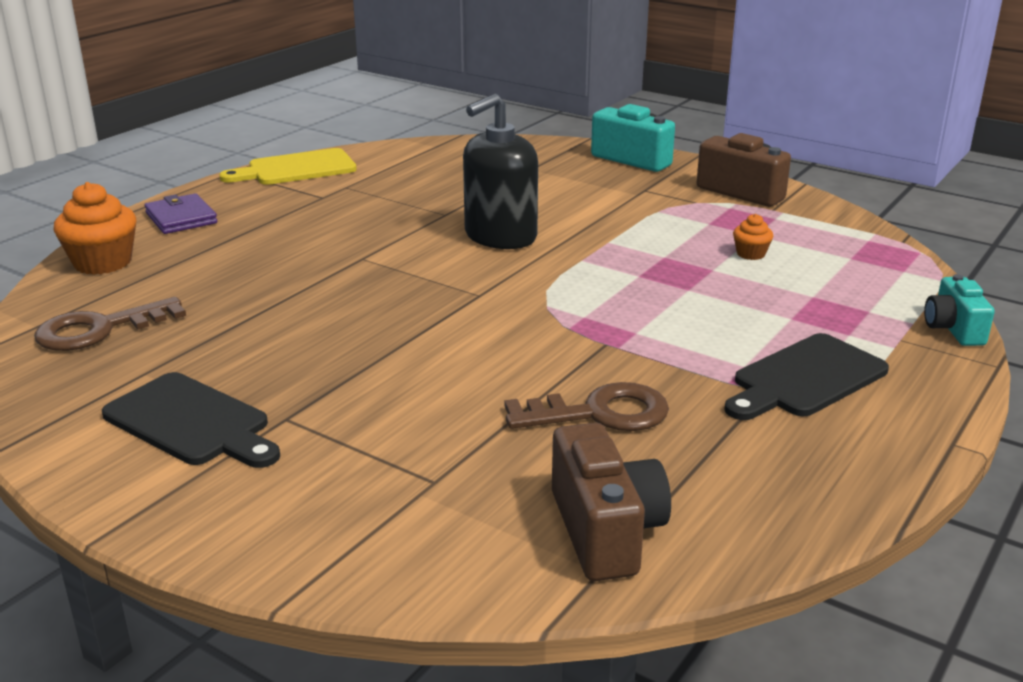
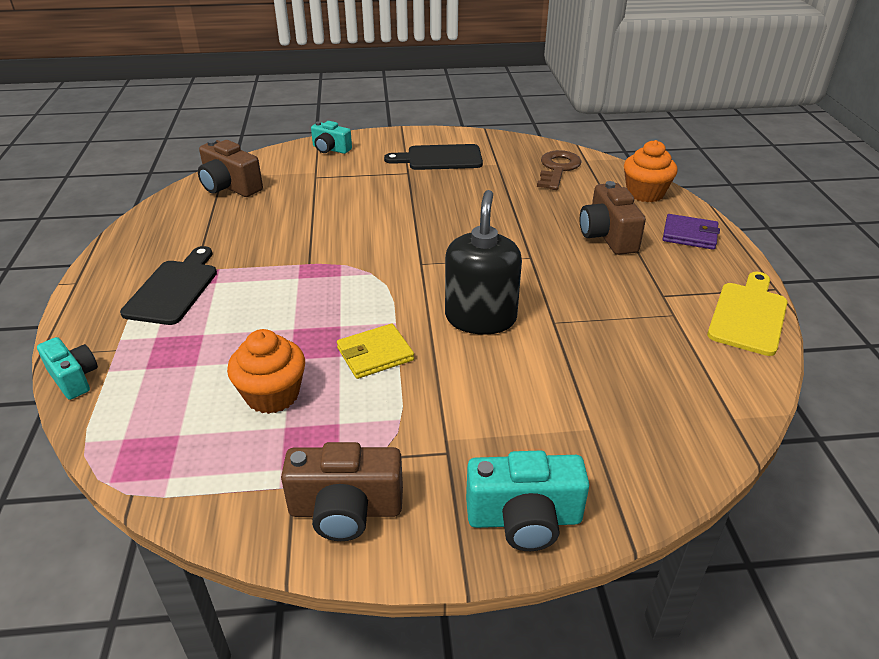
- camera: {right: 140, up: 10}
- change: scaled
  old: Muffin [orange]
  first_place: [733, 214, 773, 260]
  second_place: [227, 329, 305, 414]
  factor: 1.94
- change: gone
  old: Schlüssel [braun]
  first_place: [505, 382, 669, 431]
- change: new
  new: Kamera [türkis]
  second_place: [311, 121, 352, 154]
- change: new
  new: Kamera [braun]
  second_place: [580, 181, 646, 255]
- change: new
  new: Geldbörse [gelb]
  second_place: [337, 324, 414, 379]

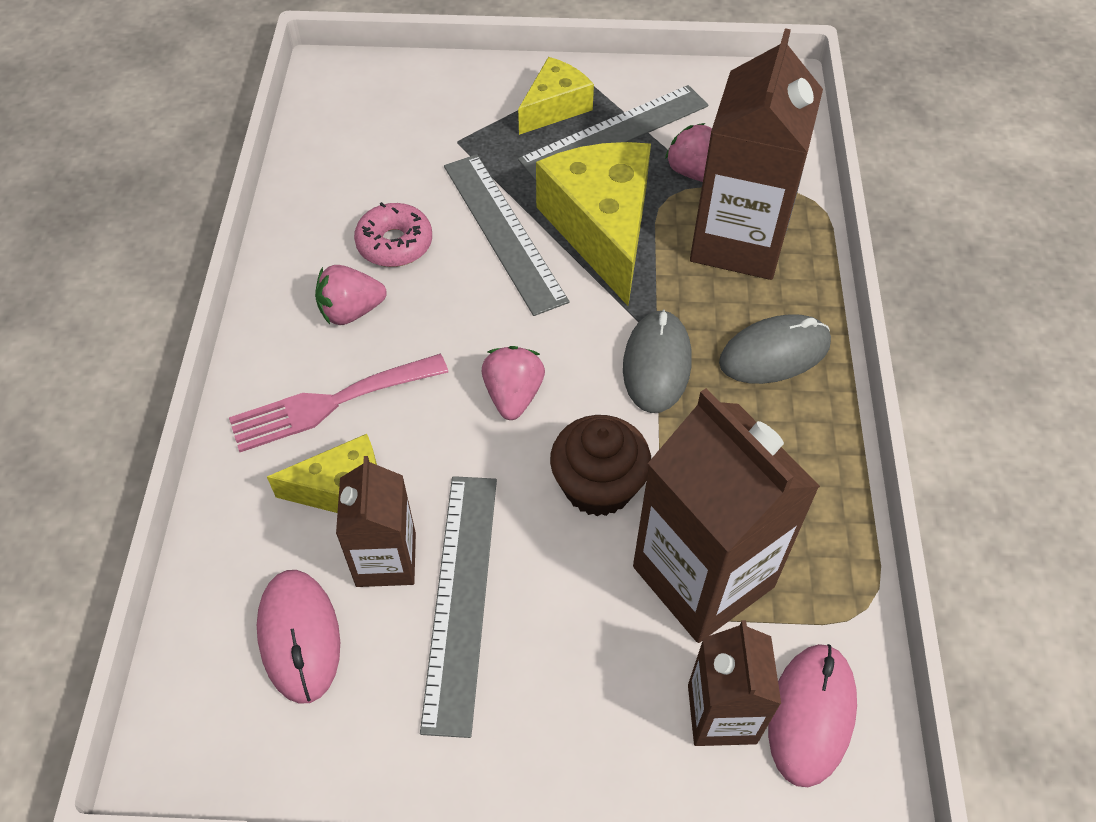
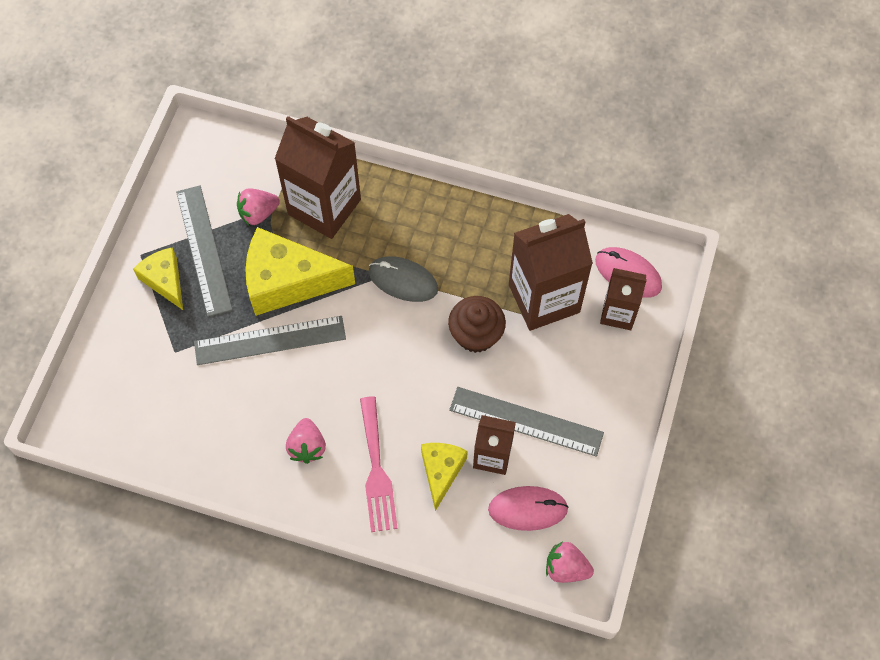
- camera: {right: -75, up: 10}
- change: gone
  old: Donut [rosa]
  first_place: [354, 202, 432, 267]
- change: gone
  old: Computermaus [grau]
  first_place: [719, 314, 831, 384]
- change: shifted
  old: Erdbeere [rosa]
  first_place: [482, 346, 545, 420]
  second_place: [546, 541, 594, 583]

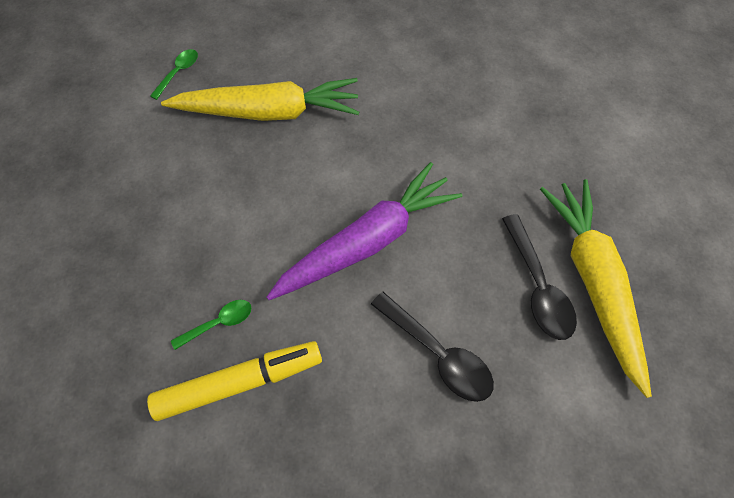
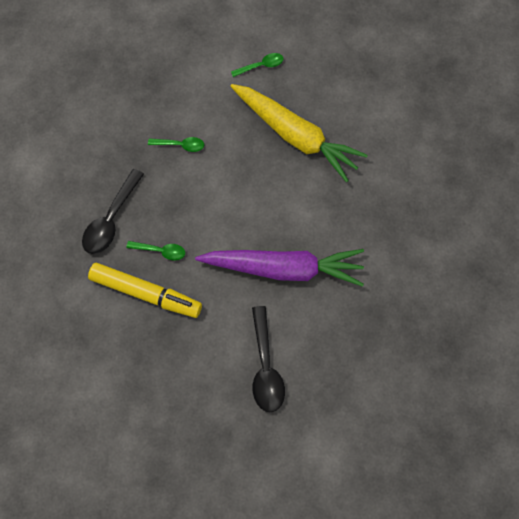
- camera: {right: 40, up: 5}
- change: gone
  old: Karotte [gelb]
  first_place: [540, 179, 652, 398]
- change: shifted
  old: Löffel [schwarz]
  first_place: [502, 214, 577, 340]
  second_place: [82, 169, 144, 254]
- change: new
  new: Löffel [grün]
  second_place: [148, 137, 204, 152]

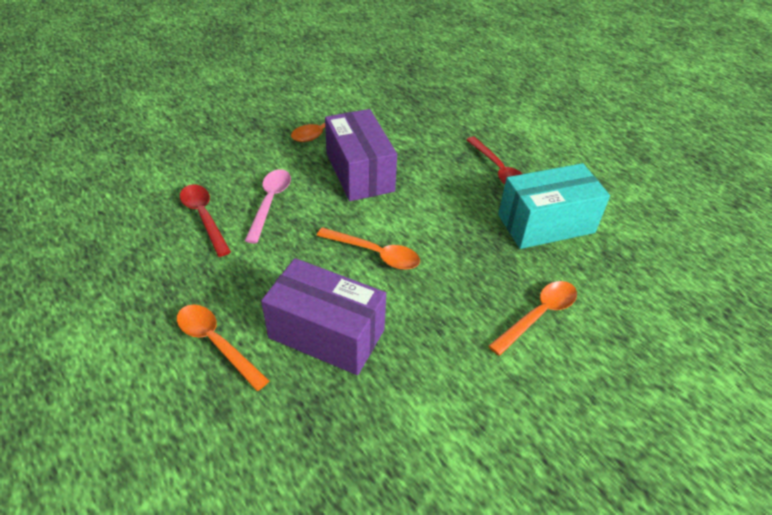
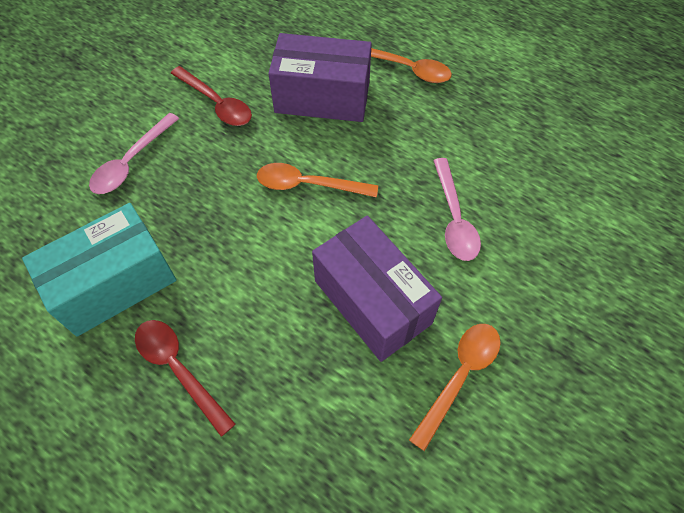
- camera: {right: 165, up: 15}
- change: shifted
  old: Löffel [rot]
  first_place: [180, 184, 231, 257]
  second_place: [171, 66, 252, 126]
- change: repainted
  old: Löffel [orange]
  new: Löffel [rosa]
  first_place: [488, 281, 577, 356]
  second_place: [89, 113, 179, 194]

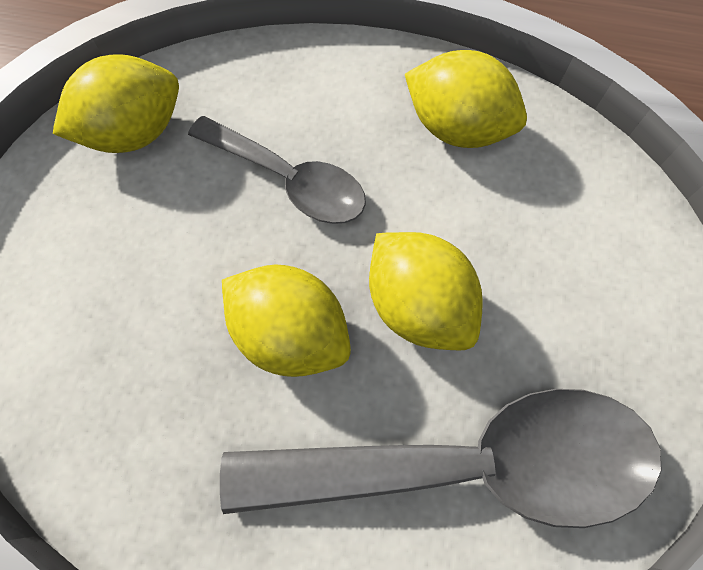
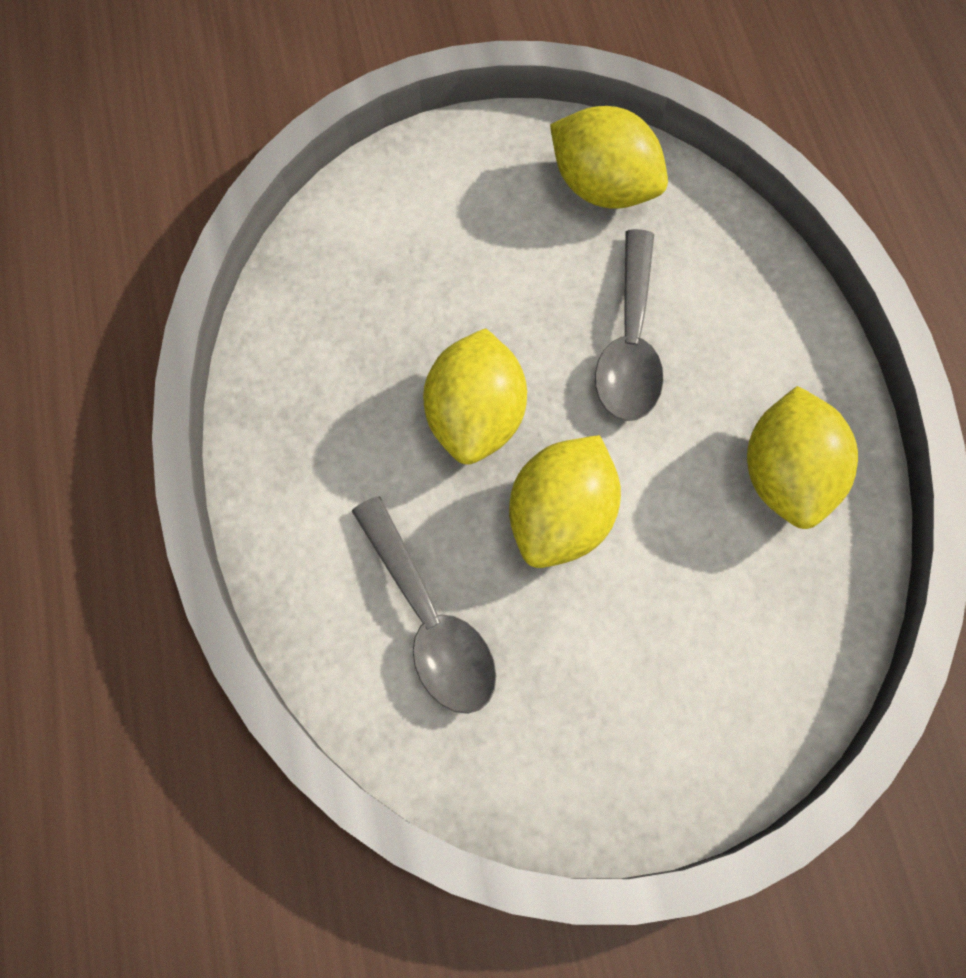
- camera: {right: 65, up: 0}
- change: scaled
  old: Löffel [grau]
  first_place: [220, 389, 662, 528]
  second_place: [352, 496, 497, 714]
  factor: 0.58

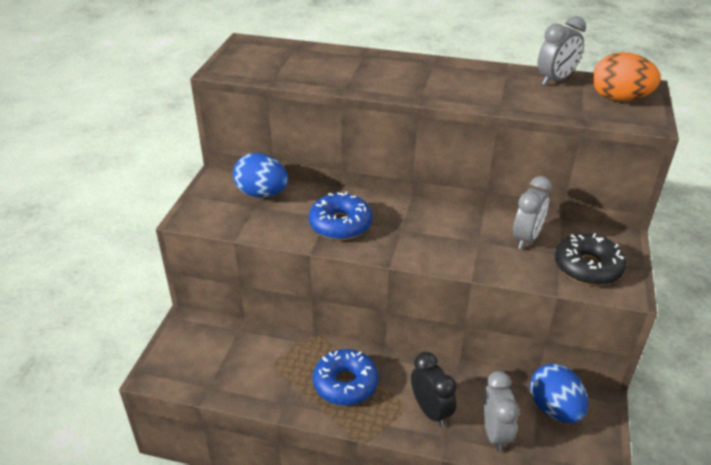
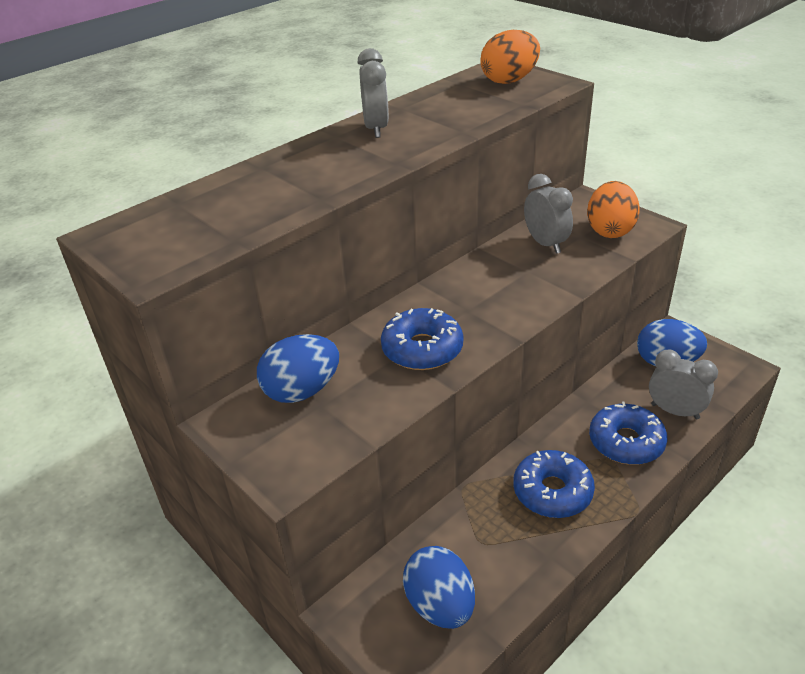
- camera: {right: -55, up: 0}
- change: shifted
  old: Wecker [grau]
  first_place: [538, 16, 586, 85]
  second_place: [358, 48, 389, 138]
- change: swapped
  old: Donut [schwarz]
  new: Ei [orange]
  first_place: [555, 233, 626, 286]
  second_place: [587, 181, 640, 238]
- change: swapped
  old: Wecker [schwarz]
  new: Donut [blau]
  first_place: [411, 352, 456, 427]
  second_place: [589, 401, 667, 465]
- change: new
  new: Ei [blau]
  second_place: [403, 546, 475, 629]

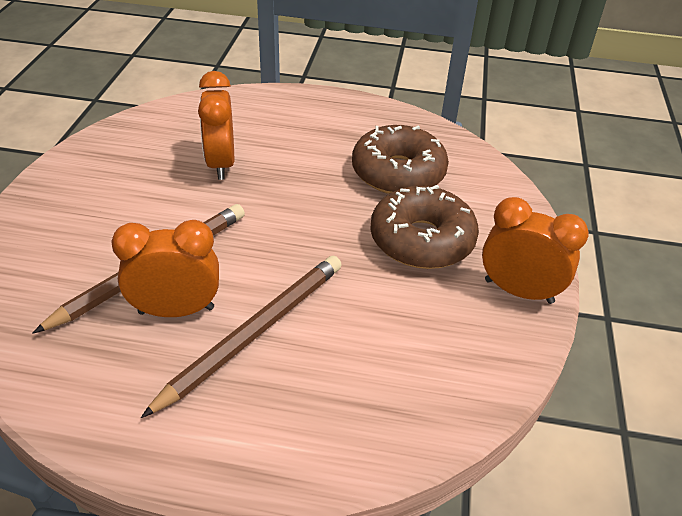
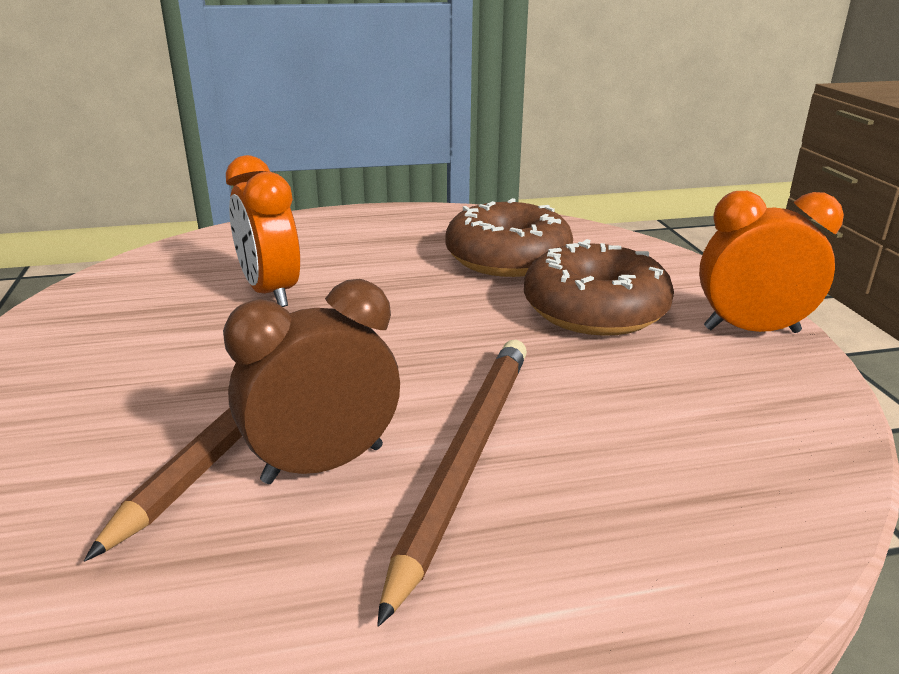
- camera: {right: -20, up: -15}
- change: repainted
  old: Wecker [orange]
  new: Wecker [braun]
  first_place: [112, 220, 219, 317]
  second_place: [223, 279, 400, 484]

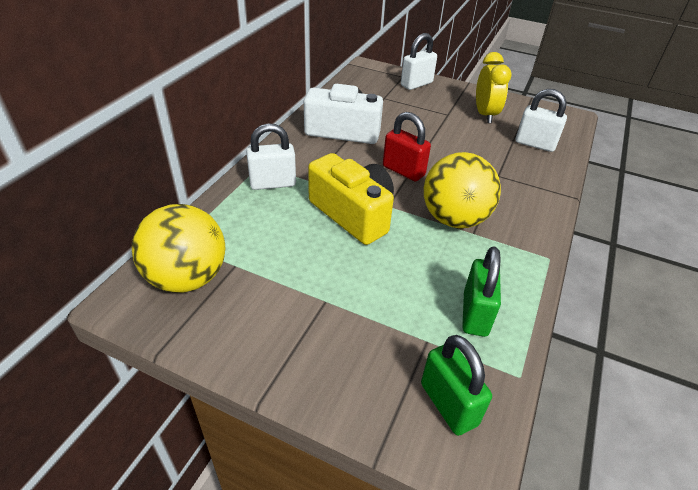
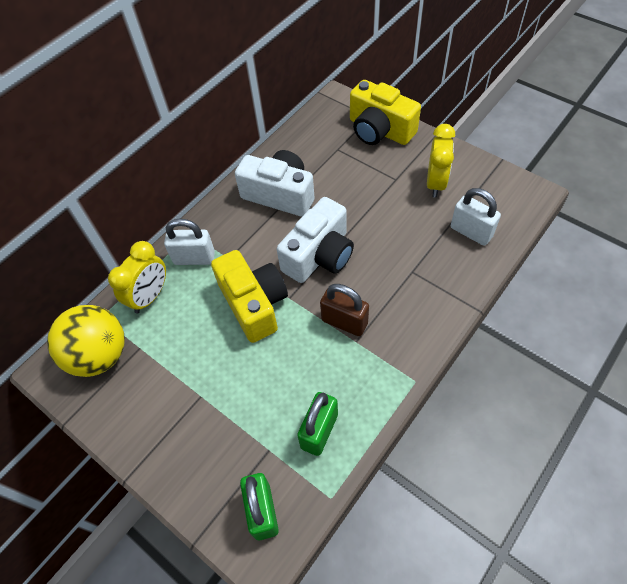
- camera: {right: 20, up: 15}
- change: swapped
  old: Vorhängeschloss [weiß]
  new: Kamera [gelb]
  first_place: [401, 33, 437, 90]
  second_place: [350, 80, 421, 145]
- change: swapped
  old: Vorhängeschloss [rot]
  new: Kamera [weiß]
  first_place: [383, 112, 431, 182]
  second_place: [277, 197, 354, 283]
- change: swapped
  old: Ball [gelb]
  new: Vorhängeschloss [braun]
  first_place: [424, 152, 501, 228]
  second_place: [320, 284, 369, 336]
- change: new
  new: Wecker [gelb]
  second_place: [108, 241, 166, 313]

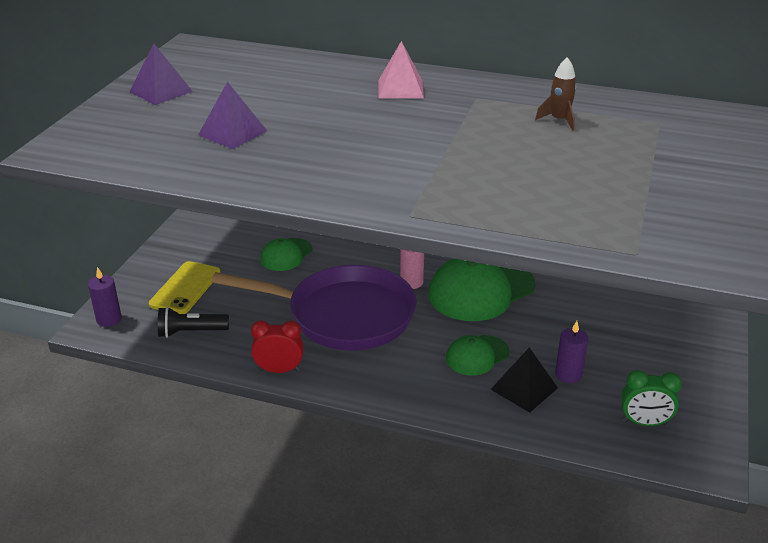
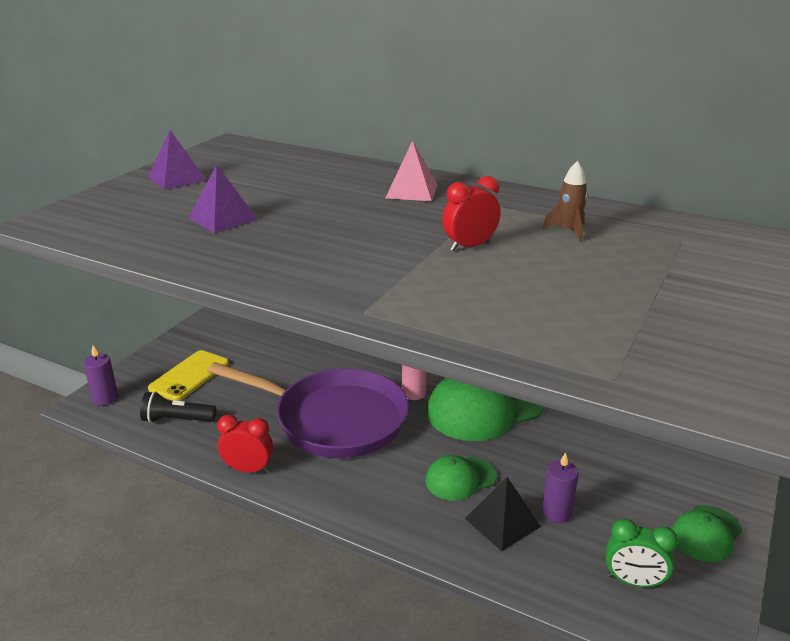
- camera: {right: 10, up: -5}
- change: shifted
  old: Kappe [grün]
  first_place: [260, 238, 312, 271]
  second_place: [671, 505, 742, 562]
- change: new
  new: Wecker [rot]
  second_place: [443, 176, 500, 251]

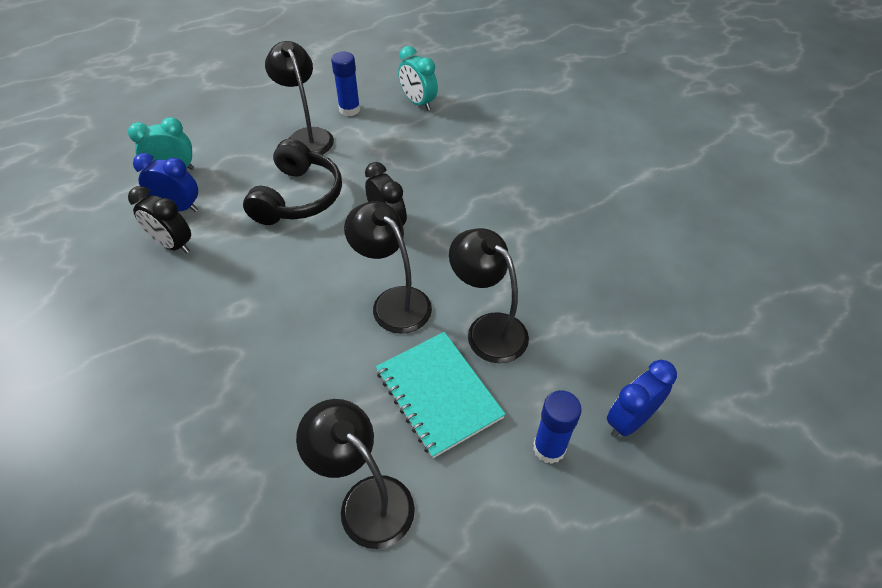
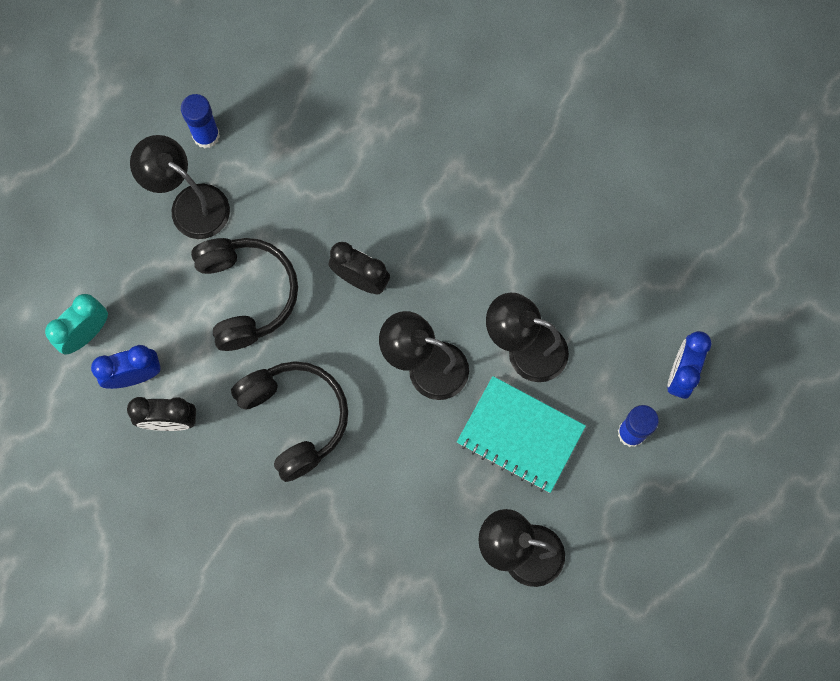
- camera: {right: -30, up: 25}
- change: gone
  old: Wecker [türkis]
  first_place: [398, 46, 438, 110]
- change: new
  new: Kopfhörer [schwarz]
  second_place: [231, 361, 348, 482]

